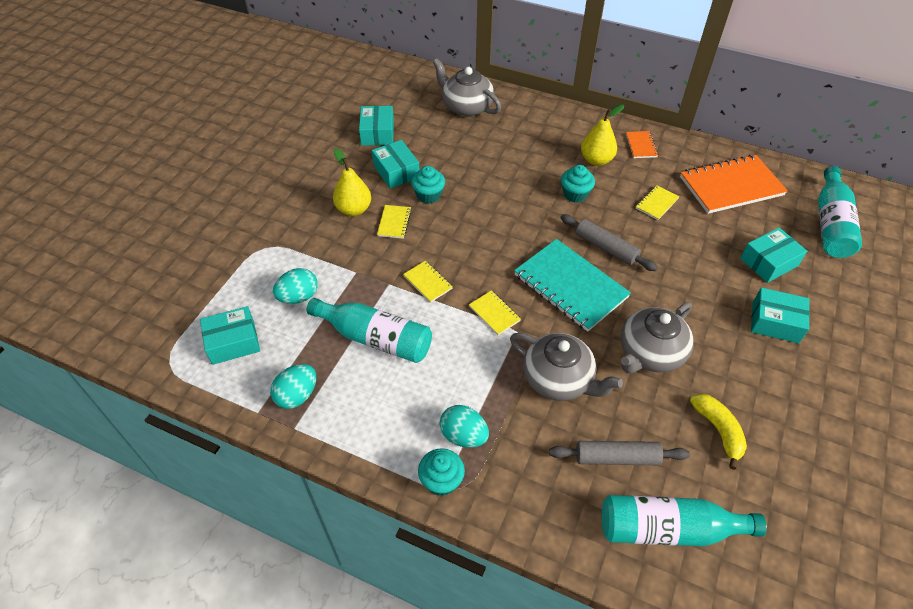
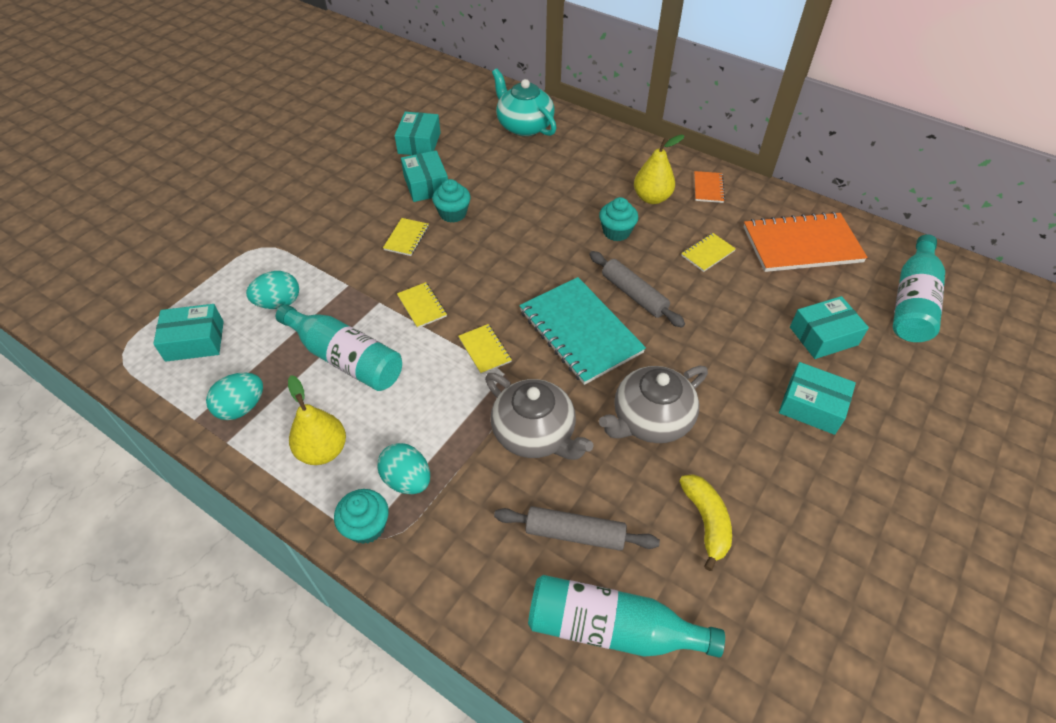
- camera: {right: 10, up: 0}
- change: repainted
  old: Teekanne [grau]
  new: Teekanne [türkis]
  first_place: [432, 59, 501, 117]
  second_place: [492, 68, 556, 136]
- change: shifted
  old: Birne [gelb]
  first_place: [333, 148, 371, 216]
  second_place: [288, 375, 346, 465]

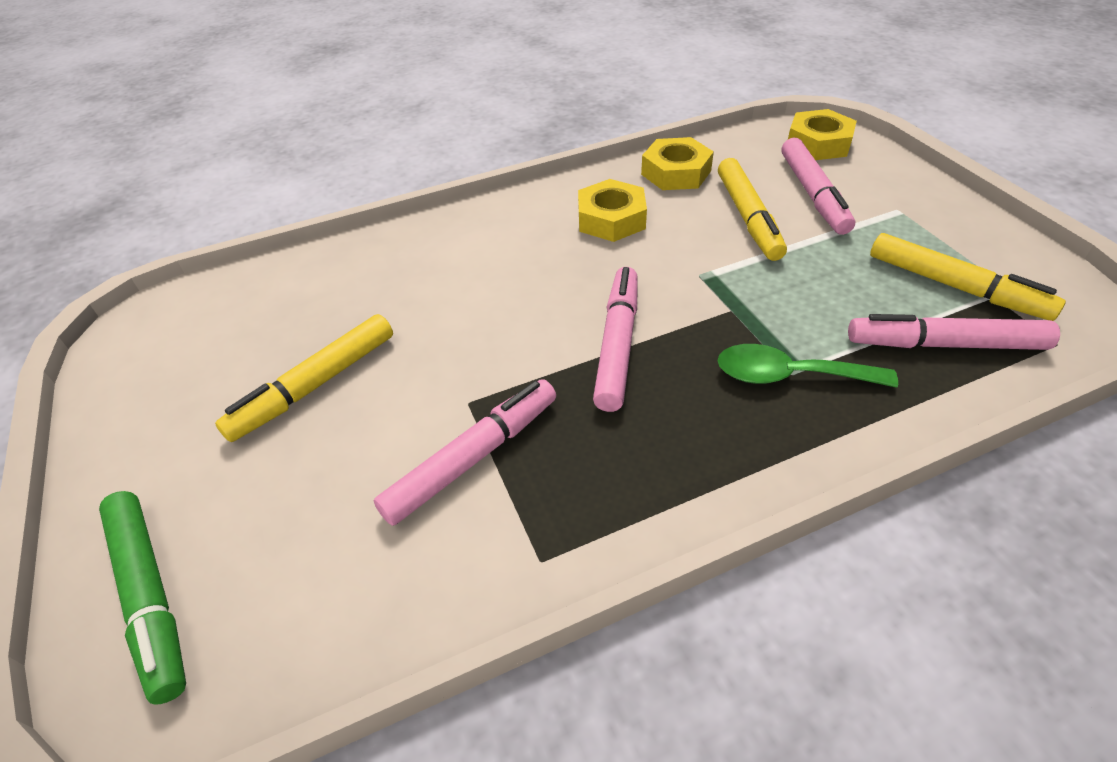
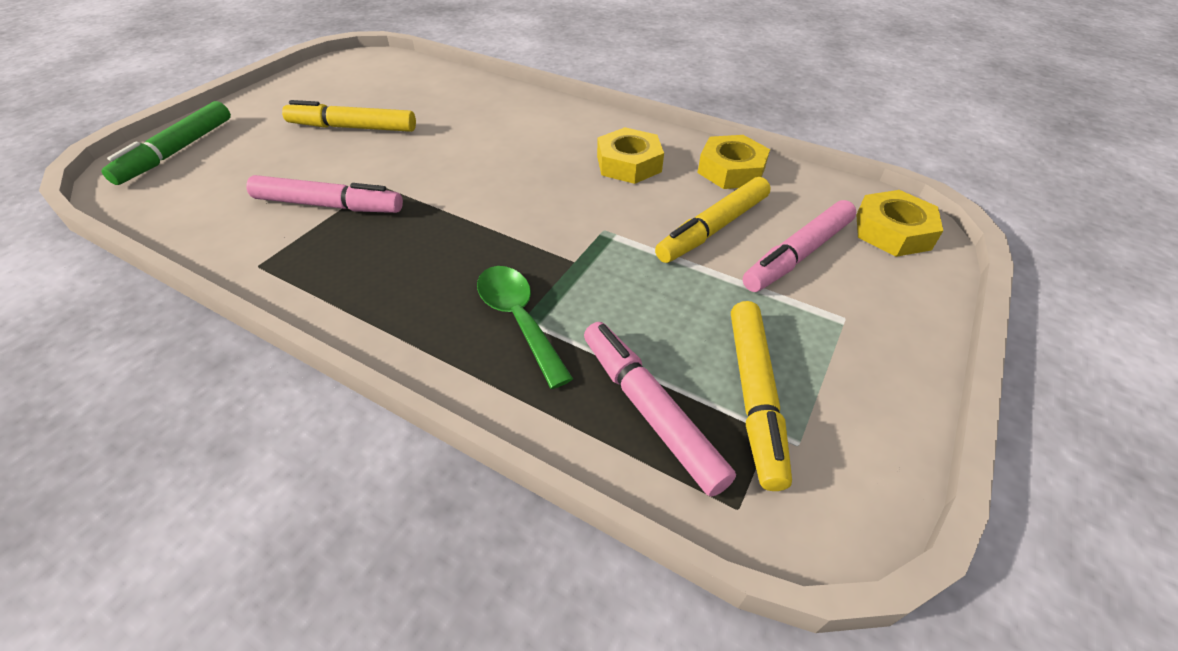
- camera: {right: 50, up: 0}
- change: gone
  old: Filzstift [rosa]
  first_place: [593, 267, 638, 412]

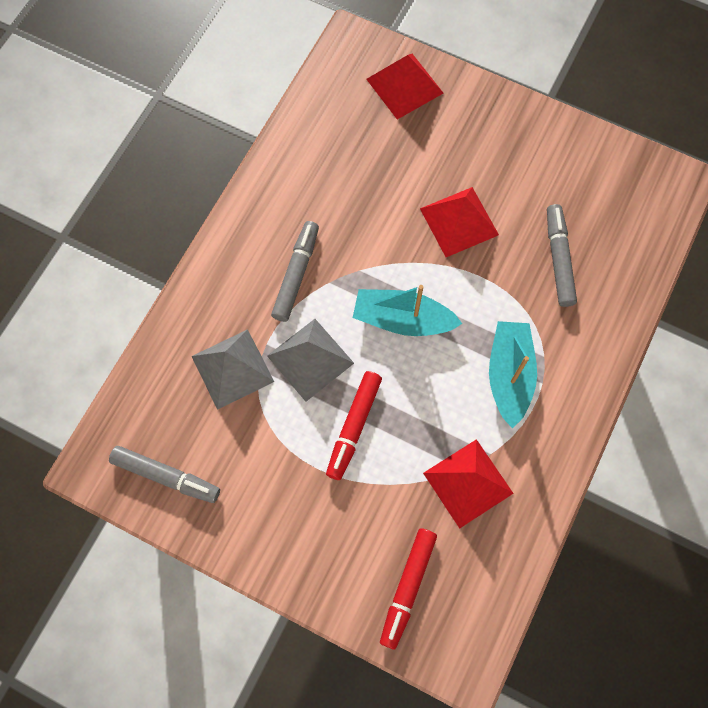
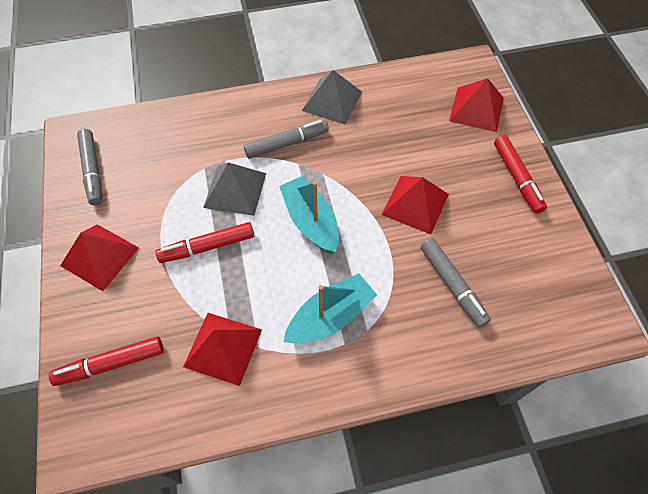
- camera: {right: 50, up: -10}
- change: rotated
  old: Filzstift [grau]
  first_place: [547, 204, 577, 307]
  second_place: [421, 238, 491, 328]
  degrees: 105
- change: shifted
  old: Pyramide [grau]
  first_place: [191, 329, 274, 410]
  second_place: [302, 70, 362, 125]
- change: new
  new: Filzstift [rot]
  second_place: [494, 135, 547, 214]
- change: new
  new: Pyramide [rot]
  second_place: [60, 224, 139, 291]

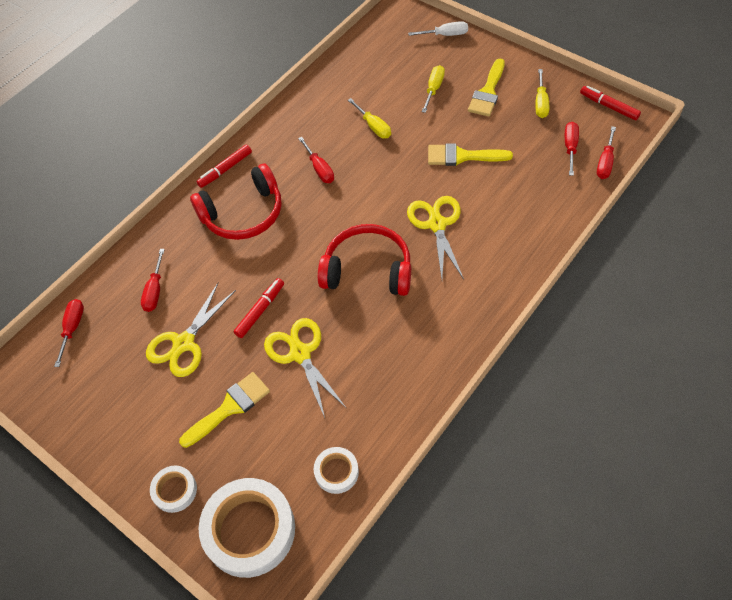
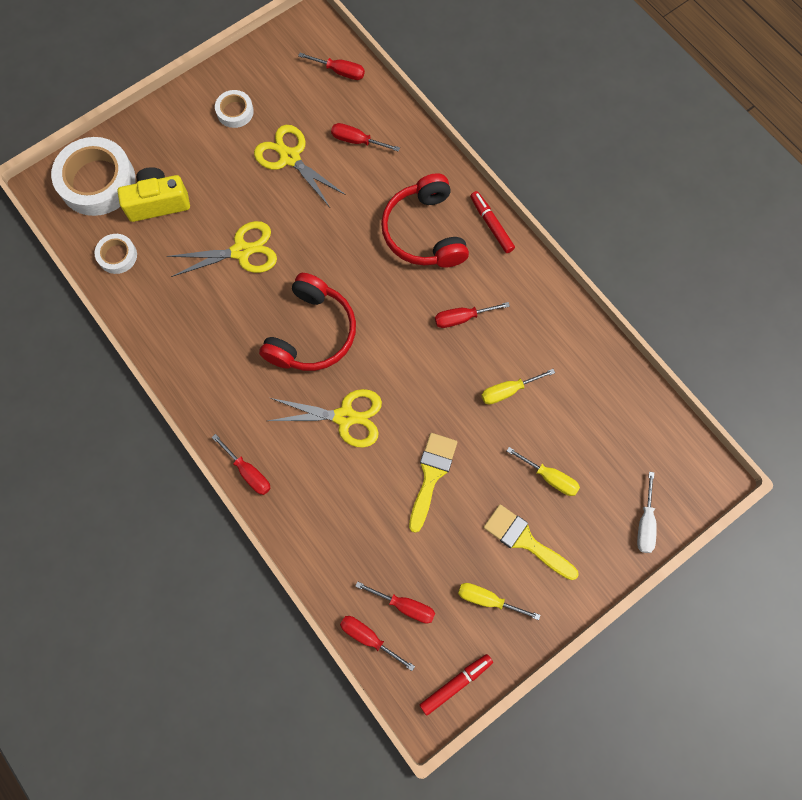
- camera: {right: 100, up: 15}
- change: gone
  old: Filzstift [rot]
  first_place: [233, 278, 284, 338]
- change: gone
  old: Pinsel [gelb]
  first_place: [179, 372, 270, 448]
- change: shifted
  old: Klebeband [weiß]
  first_place: [150, 465, 197, 513]
  second_place: [215, 90, 254, 128]
- change: new
  new: Kamera [gelb]
  second_place: [117, 167, 190, 222]
- change: new
  new: Schraubenzieher [rot]
  second_place: [212, 434, 271, 495]

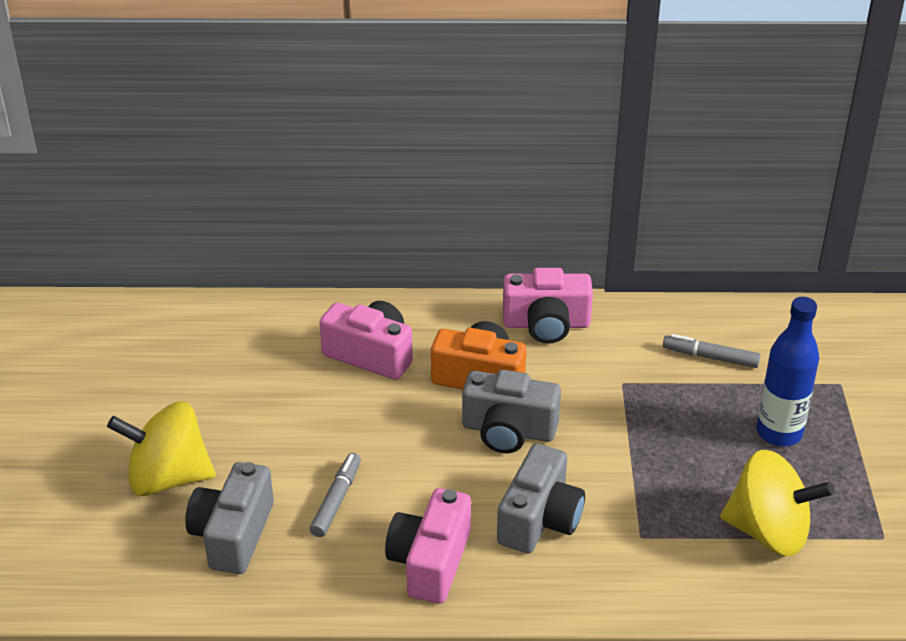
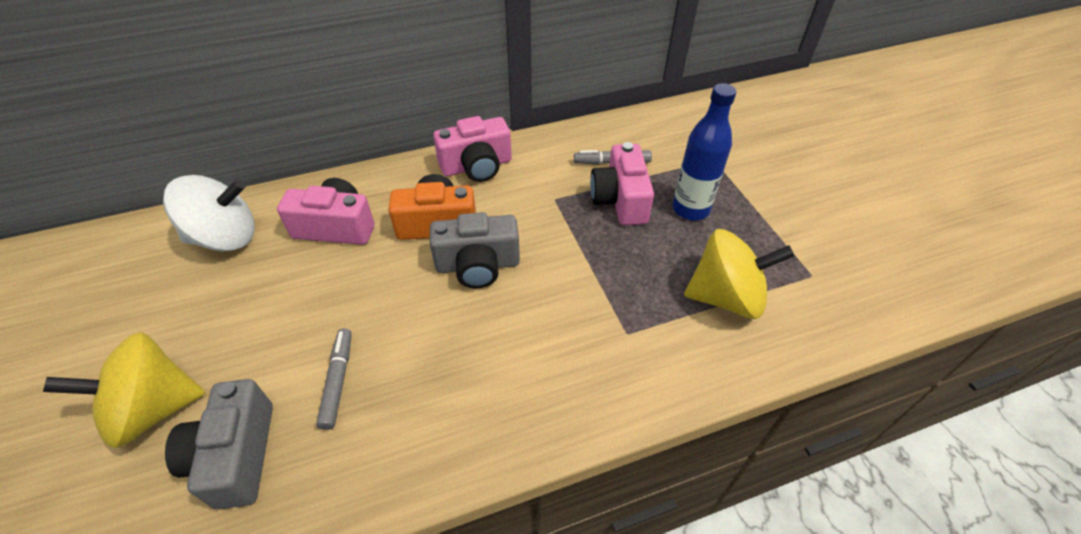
- camera: {right: -20, up: 10}
- change: gone
  old: Kamera [grau]
  first_place: [497, 444, 585, 553]
- change: shifted
  old: Kamera [rosa]
  first_place: [385, 488, 471, 603]
  second_place: [590, 142, 654, 225]
- change: new
  new: Kreisel [weiß]
  second_place: [163, 175, 255, 251]

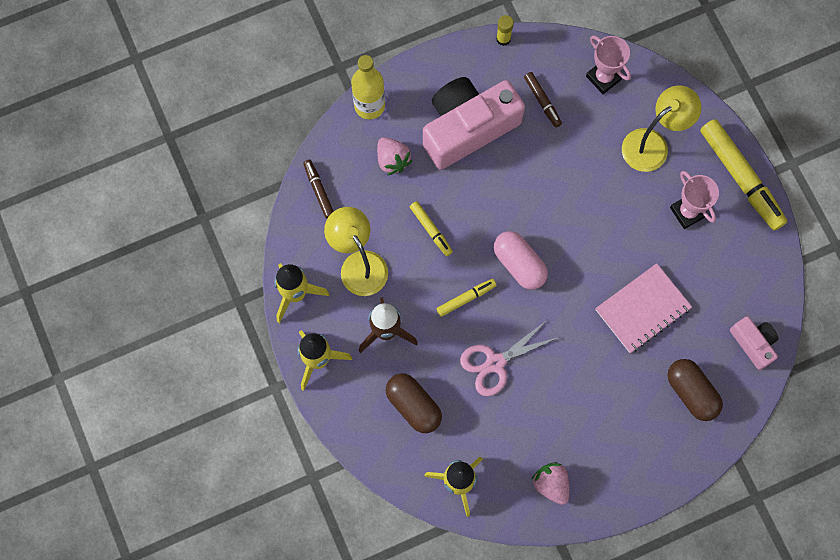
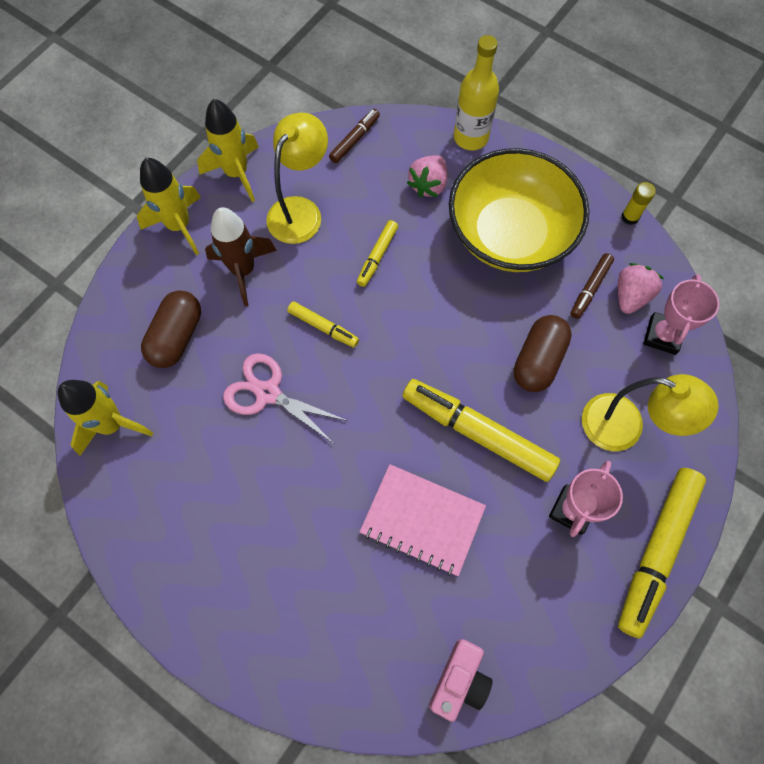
- camera: {right: 60, up: -5}
- change: swapped
  old: Kamera [rosa]
  new: Schüssel [gelb]
  first_place: [423, 77, 525, 170]
  second_place: [449, 148, 589, 272]
- change: gone
  old: Kapsel [rosa]
  first_place: [494, 231, 548, 290]
- change: shifted
  old: Kapsel [braun]
  first_place: [667, 359, 723, 421]
  second_place: [514, 315, 572, 392]
- change: shifted
  old: Erdbeere [rosa]
  first_place: [532, 462, 569, 505]
  second_place: [618, 263, 664, 314]
- change: new
  new: Filzstift [gelb]
  second_place: [403, 379, 560, 482]

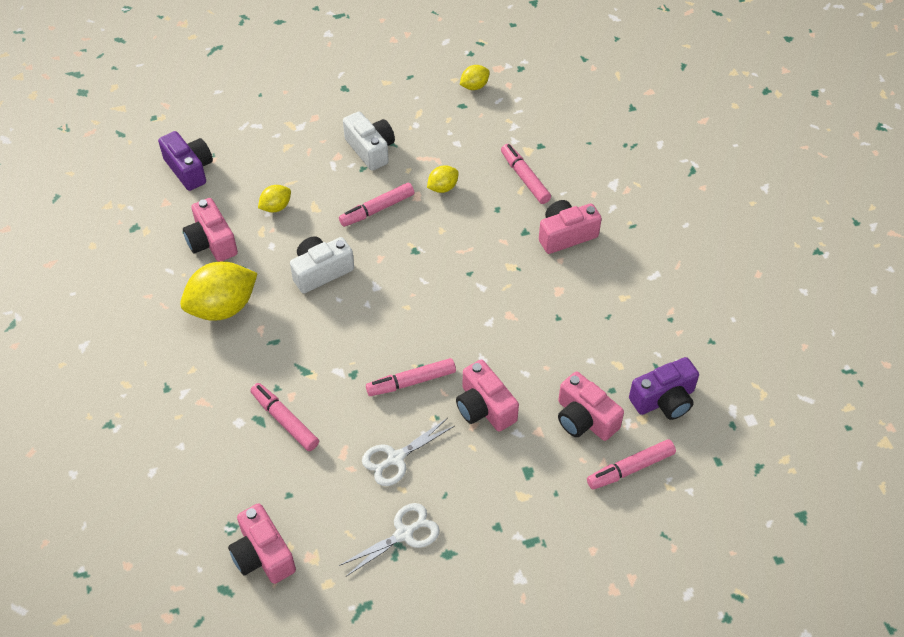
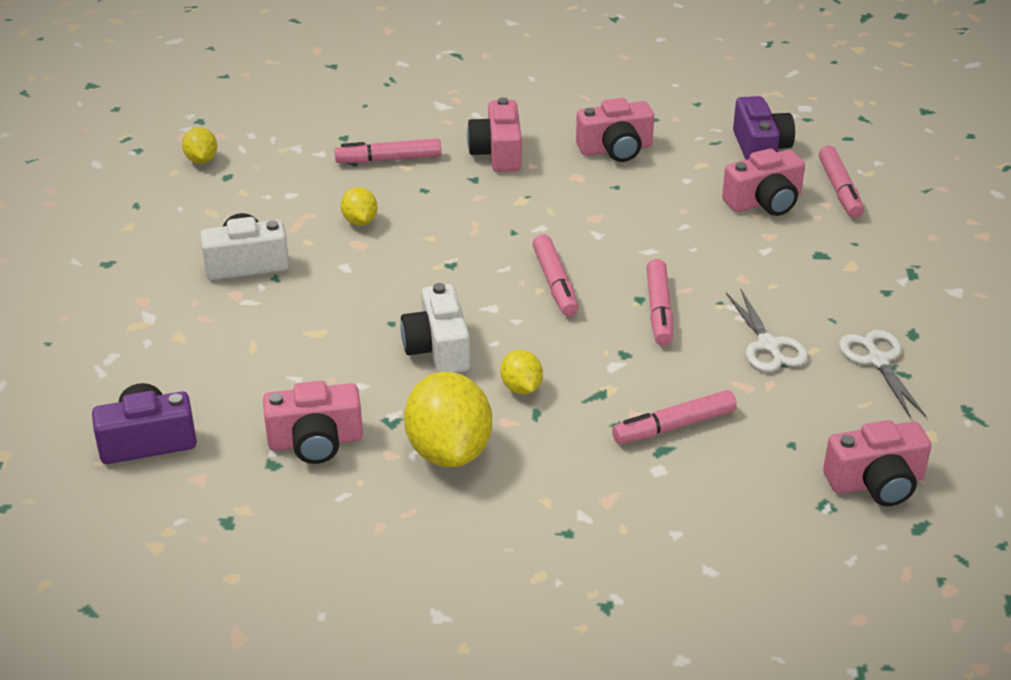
- camera: {right: -70, up: -15}
- change: shifted
  old: Filzstift [rosa]
  first_place: [339, 183, 414, 227]
  second_place: [533, 234, 579, 316]
- change: shifted
  old: Zitrone [gelb]
  first_place: [258, 185, 291, 212]
  second_place: [501, 350, 543, 395]
- change: shifted
  old: Kamera [rosa]
  first_place: [456, 360, 519, 432]
  second_place: [576, 98, 654, 162]

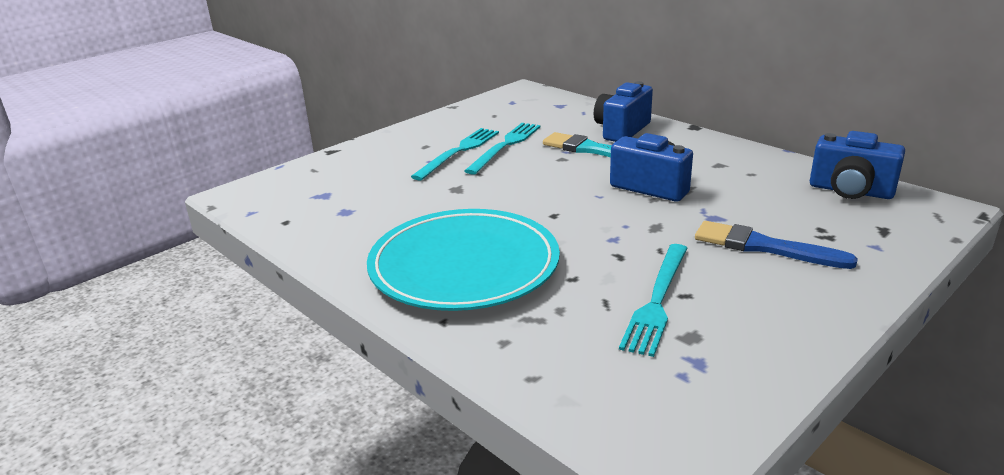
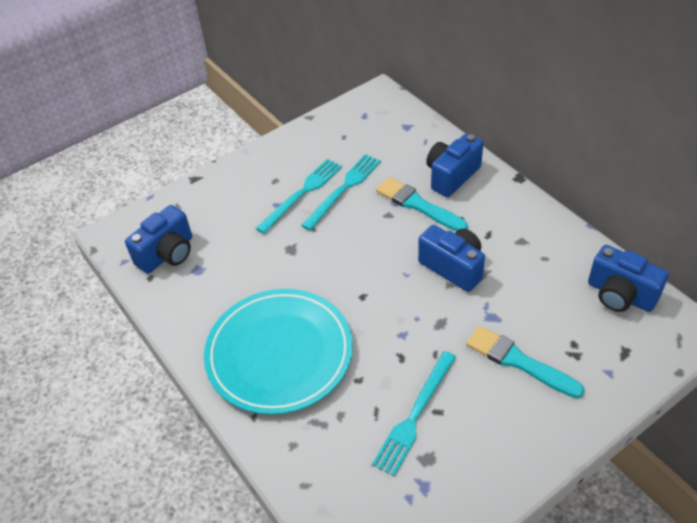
- camera: {right: 10, up: 20}
- change: repainted
  old: Pinsel [blau]
  new: Pinsel [türkis]
  first_place: [695, 221, 858, 269]
  second_place: [466, 326, 585, 398]
- change: new
  new: Kamera [blau]
  second_place: [125, 205, 192, 274]

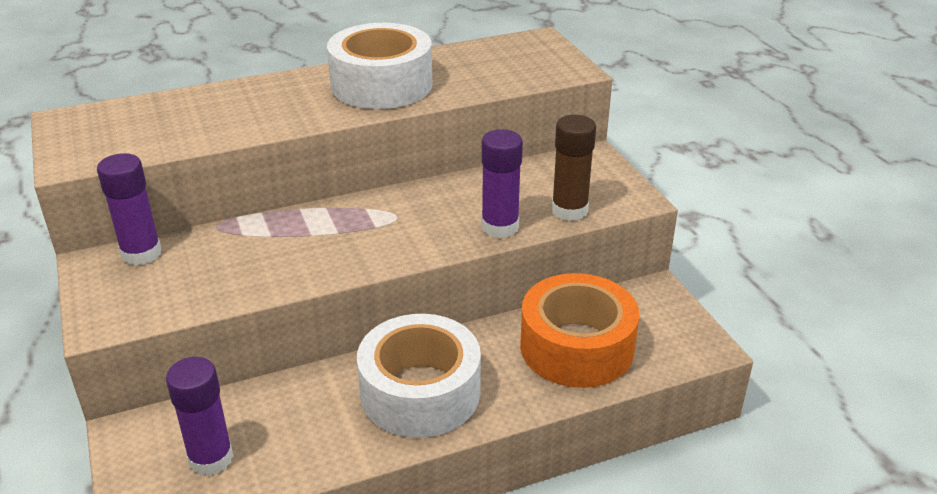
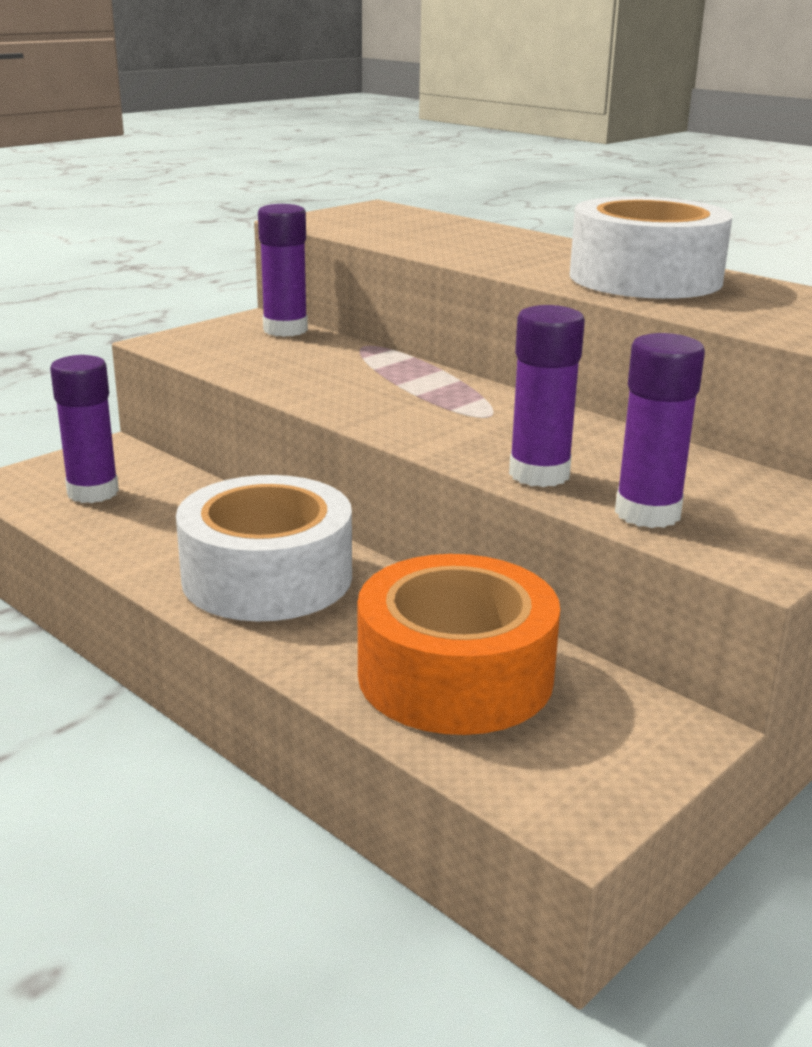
- camera: {right: 65, up: -10}
- change: repainted
  old: Klebestift [braun]
  new: Klebestift [lila]
  first_place: [551, 115, 596, 221]
  second_place: [615, 333, 705, 528]

